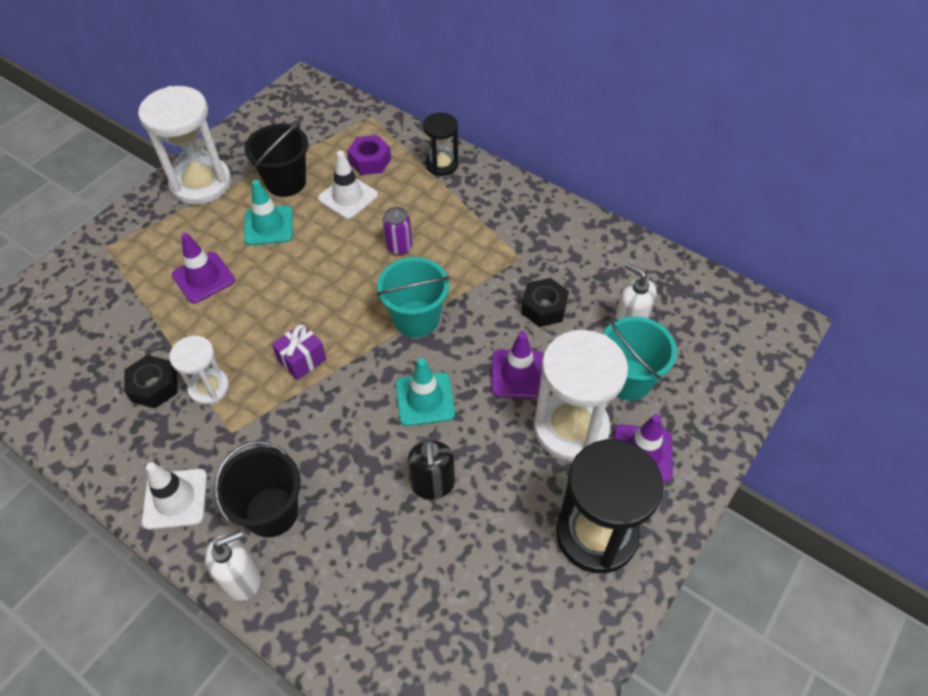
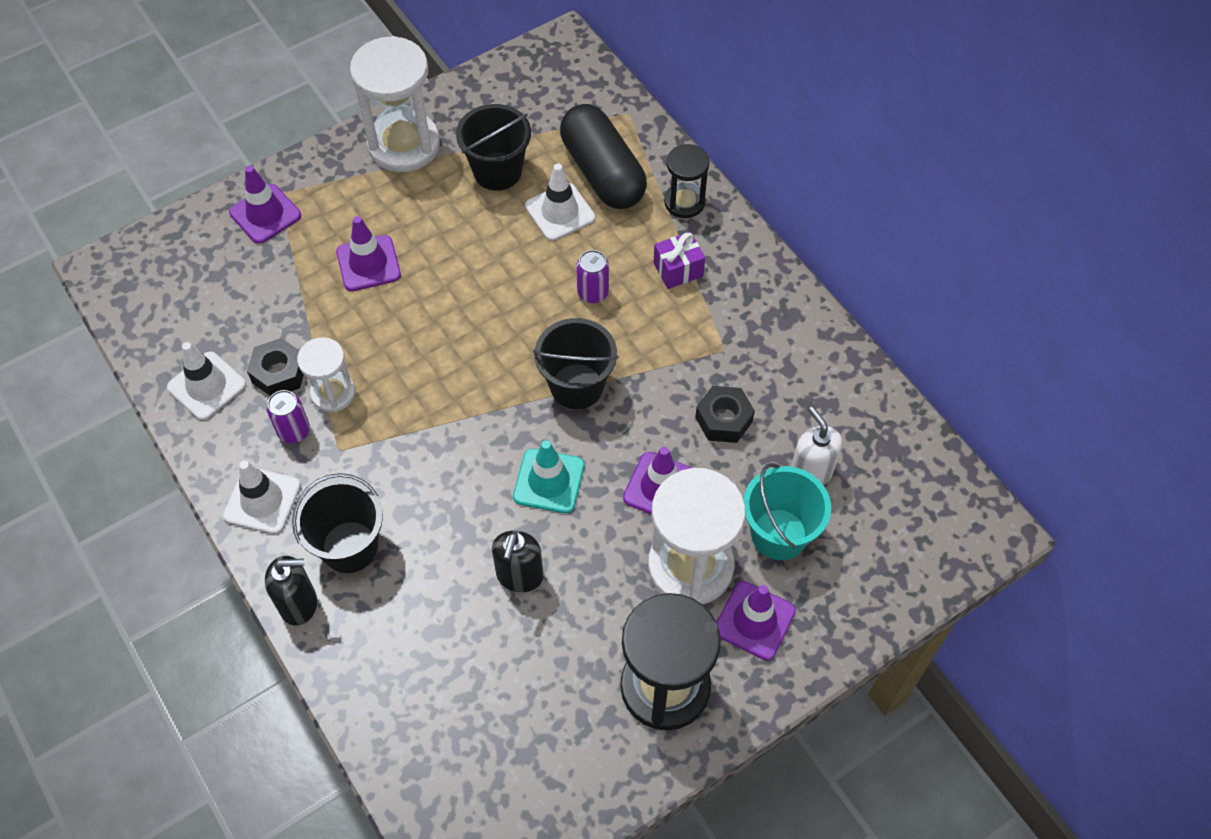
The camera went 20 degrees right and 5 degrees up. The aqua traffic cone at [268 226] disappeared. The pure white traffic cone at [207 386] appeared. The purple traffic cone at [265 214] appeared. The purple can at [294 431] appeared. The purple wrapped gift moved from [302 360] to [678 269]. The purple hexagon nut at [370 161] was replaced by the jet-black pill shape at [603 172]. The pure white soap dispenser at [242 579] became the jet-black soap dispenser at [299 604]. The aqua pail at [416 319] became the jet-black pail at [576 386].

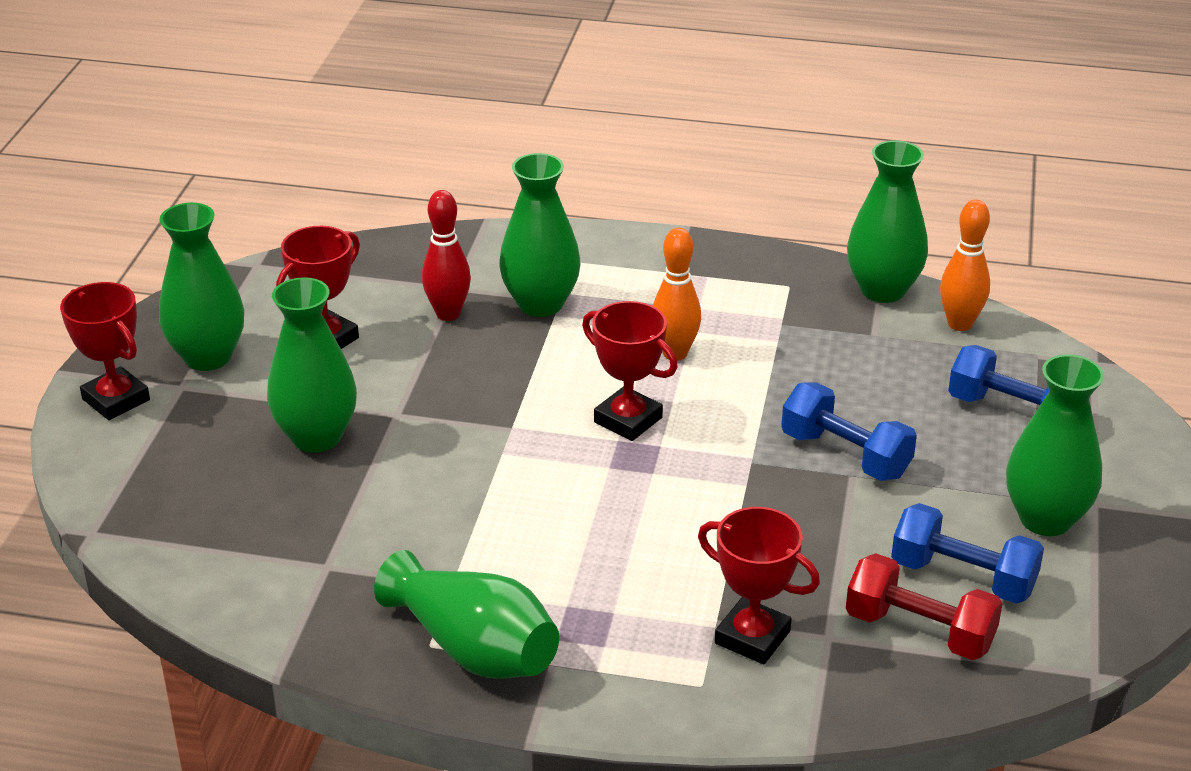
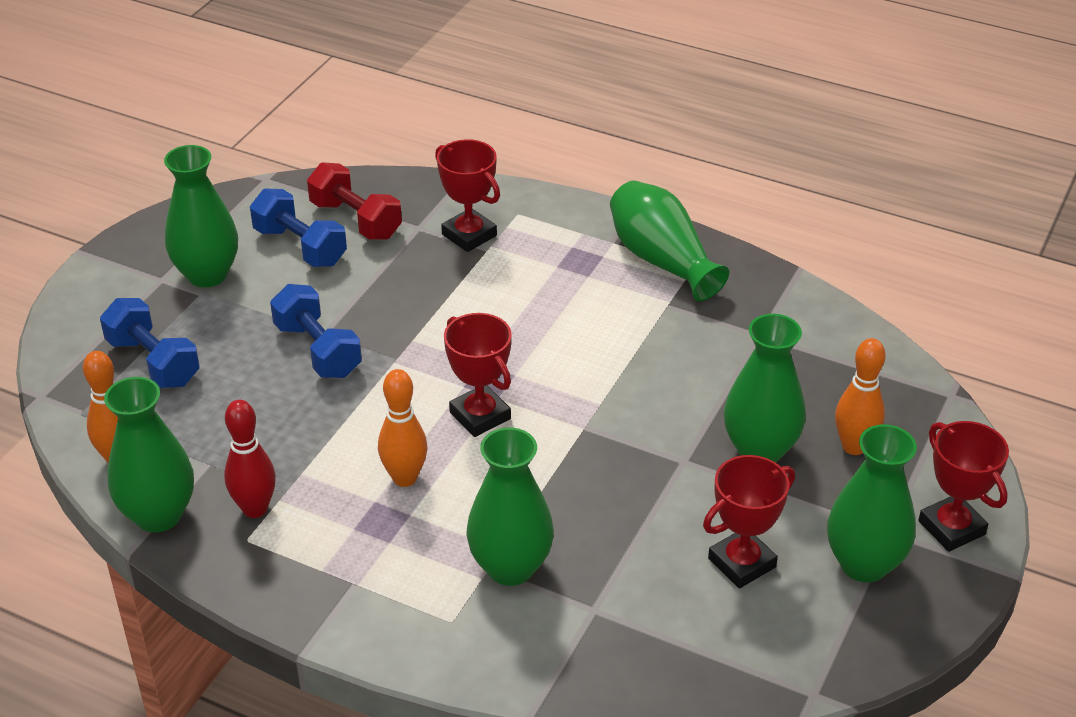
The camera went 165 degrees left and 5 degrees up. The bright orange tenpin at [854 446] appeared. The scarlet tenpin moved from [448 314] to [255 509].

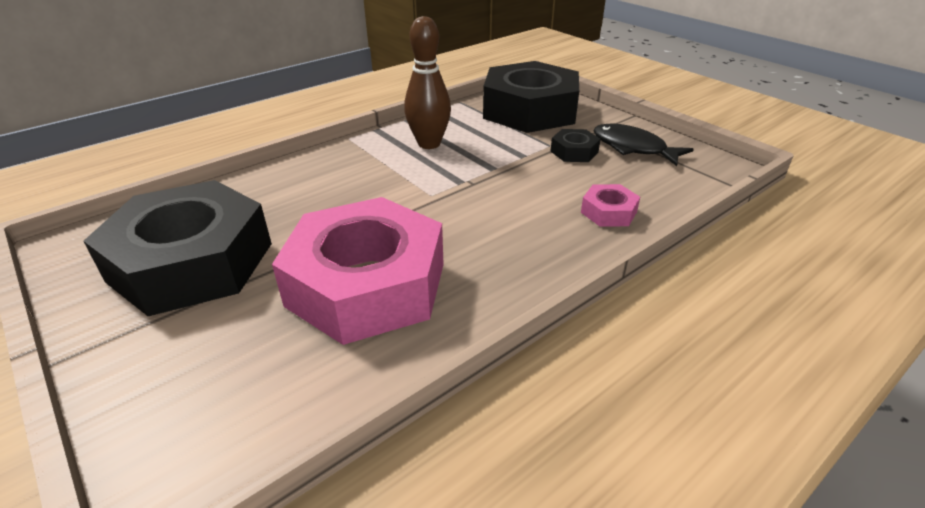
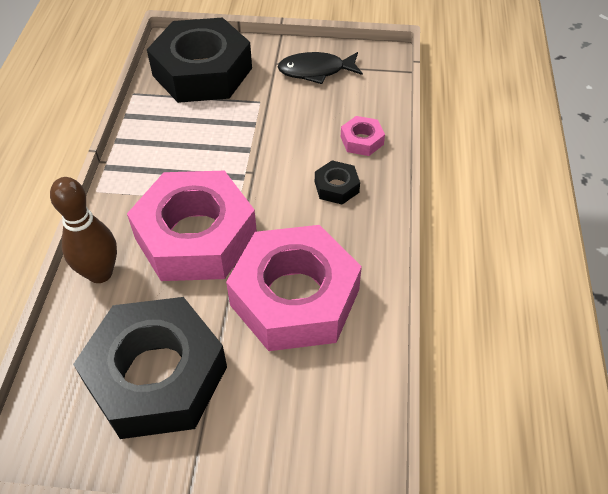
The camera went 45 degrees left and 15 degrees up. The rosy hexagon nut at [196 236] appeared. The russet tenpin moved from [429 144] to [100 273]. The jet-black hexagon nut moved from [574 152] to [336 187].

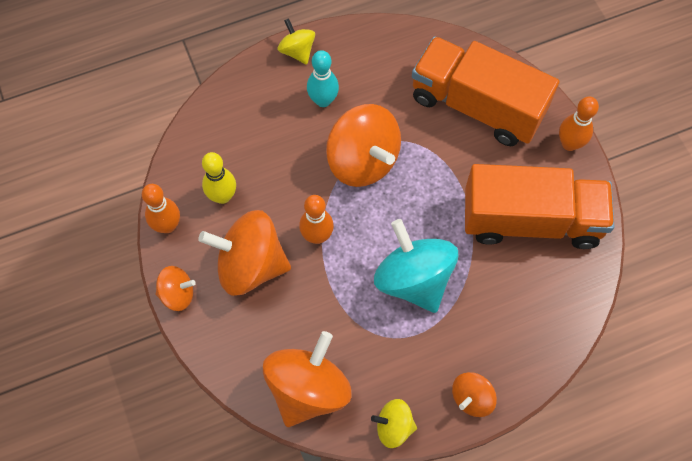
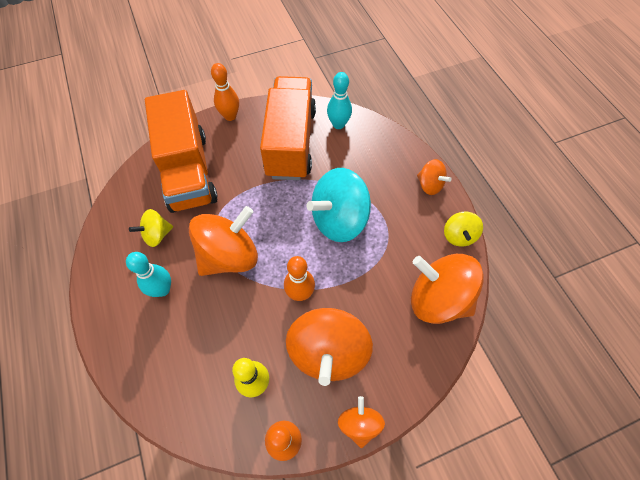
The camera went 90 degrees left and 5 degrees down. The aqua tenpin at [338 124] appeared. The bright yellow toy top moved from [297 51] to [157 235]. The bright orange truck at [477 105] turned 45 degrees counterclockwise.

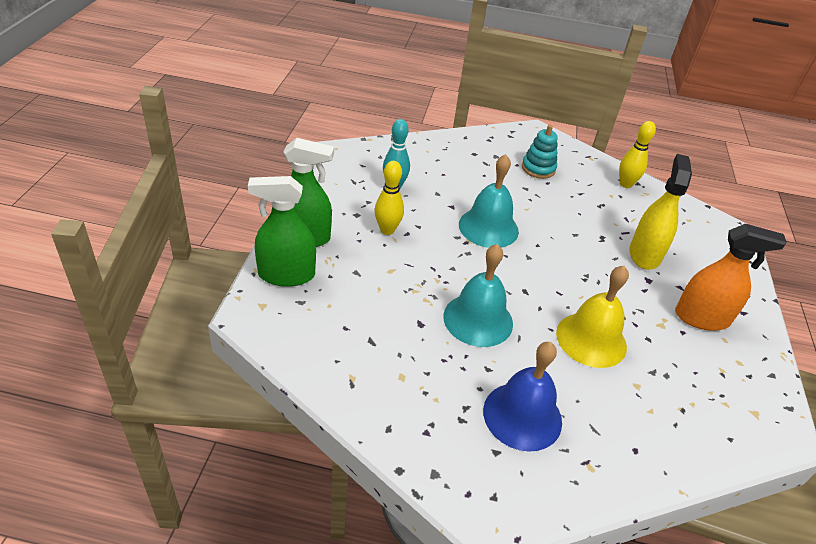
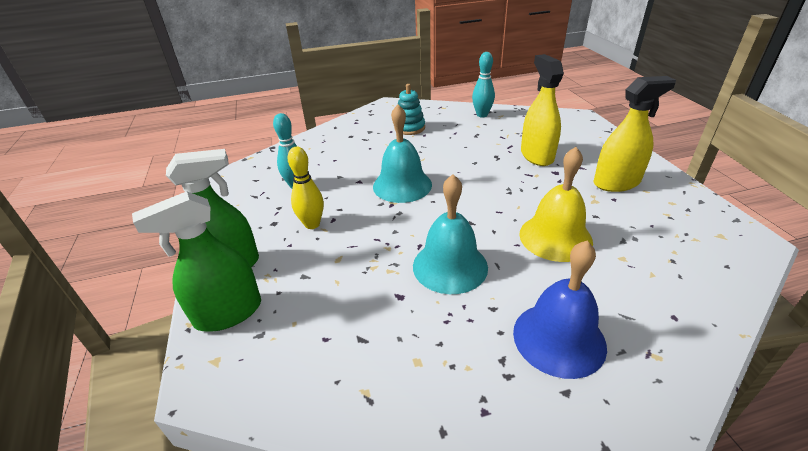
The camera went 20 degrees left and 5 degrees down. The bright yellow tenpin at [625 184] became the aqua tenpin at [482 115]. The bright orange spray cleaner at [701 318] became the bright yellow spray cleaner at [616 182].

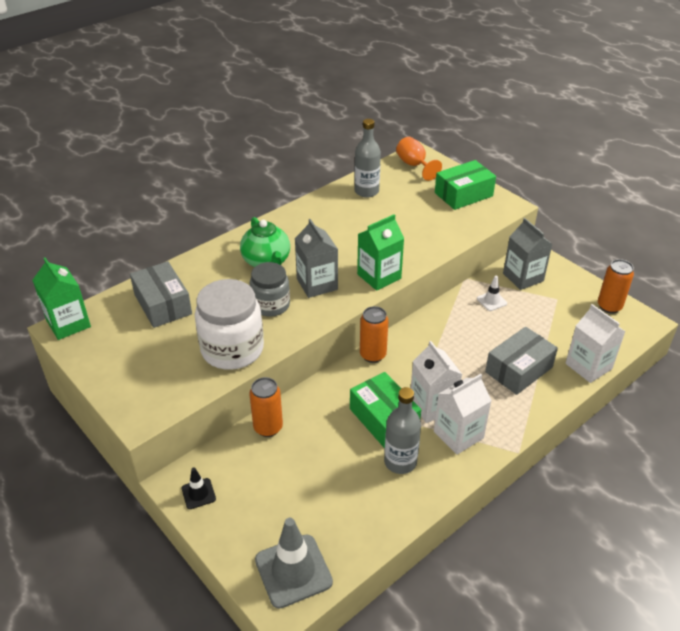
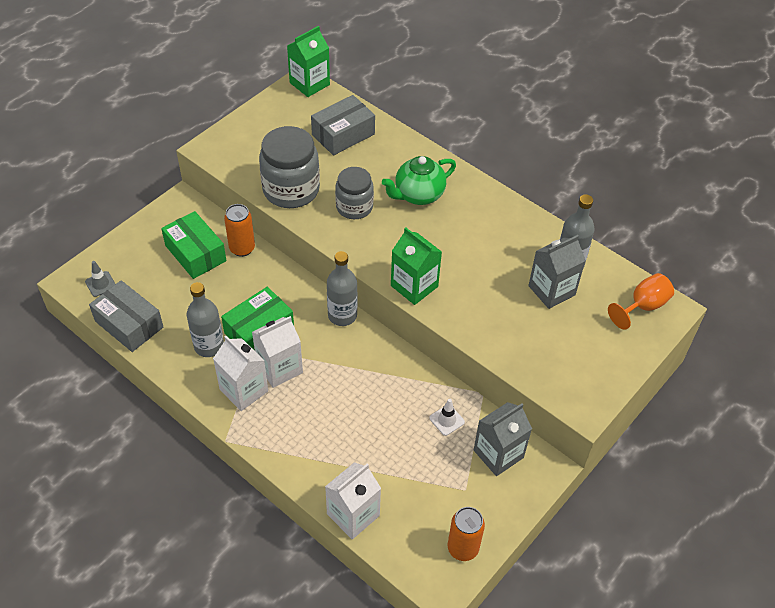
The camera went 80 degrees right and 10 degrees up. The jet-black traffic cone at [198 493] disappeared. The grey milk carton moved from [317 284] to [551 290]. The green package moved from [463 194] to [195 253]. The grey package moved from [519 370] to [129 324]. The bright orange can at [373 355] was replaced by the grey flask at [342 315]. The pure white preserve jar at [232 349] became the grey preserve jar at [291 190]. The grey traffic cone at [293 571] changed to 0.50 times the size.

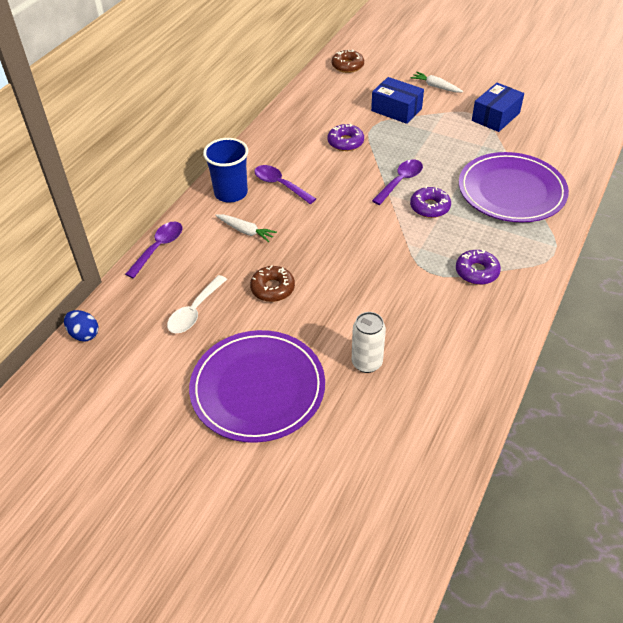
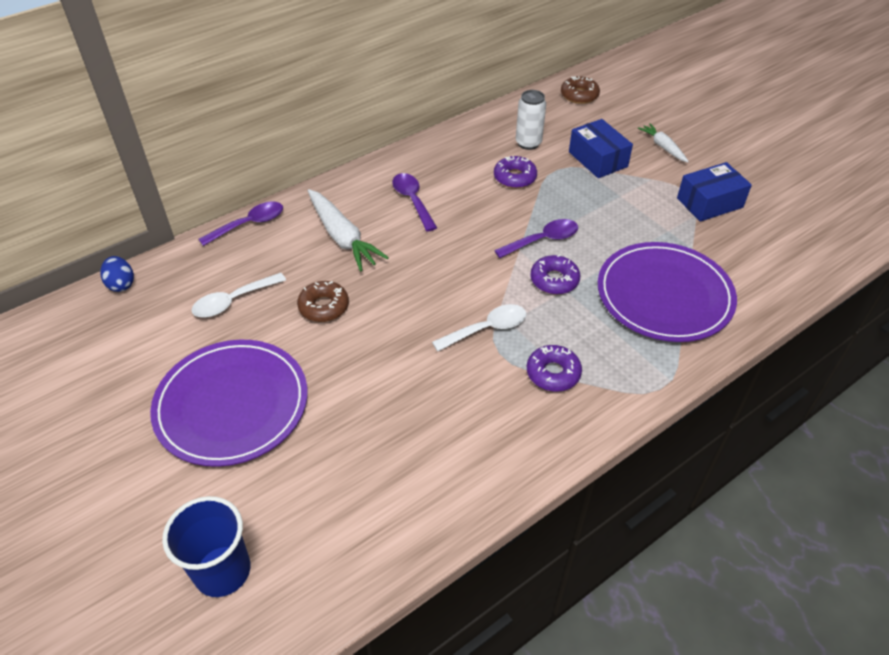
The camera went 25 degrees right and 0 degrees up. The pure white spoon at [487 329] appeared. The royal blue beaker moved from [231 193] to [222 571]. The pure white can moved from [367 363] to [528 143]. The pure white toy carrot at [245 231] changed to 1.74 times the size.

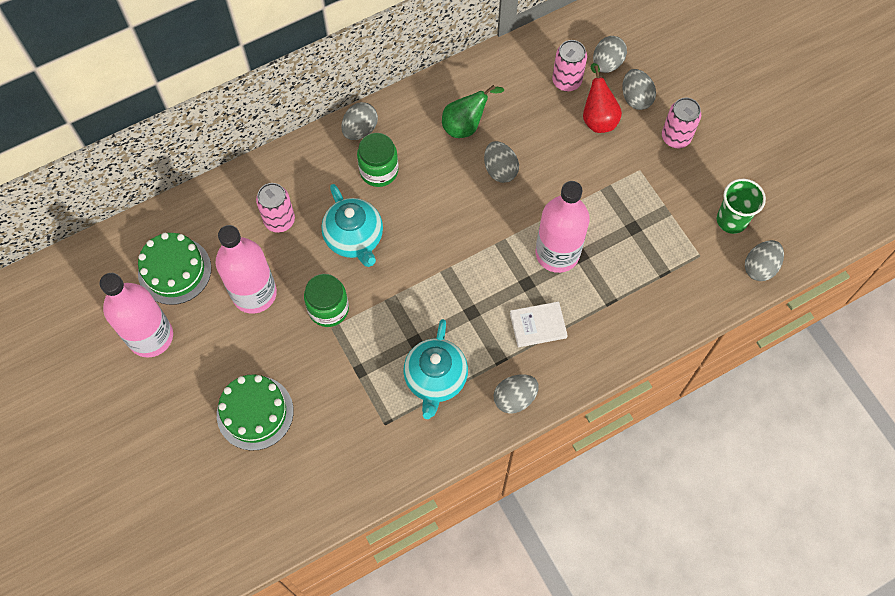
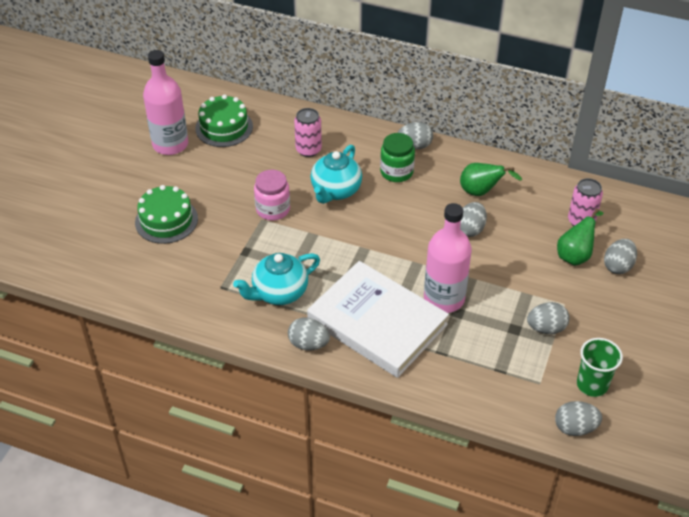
The camera went 50 degrees right and 20 degrees down. The rosy flask at [254 293] disappeared. The rosy can at [676 137] disappeared. The grey toy egg moved from [607 63] to [546 328]. The green preserve jar at [328 309] became the rosy preserve jar at [273 209]. The scarlet pear at [598 118] became the green pear at [575 255]. The pure white hardback at [538 325] changed to 2.45 times the size.

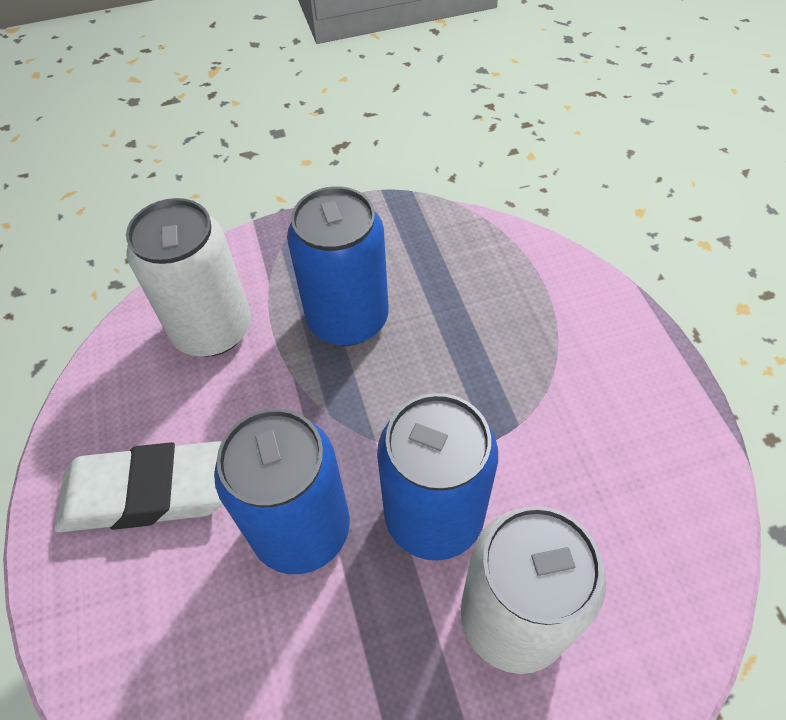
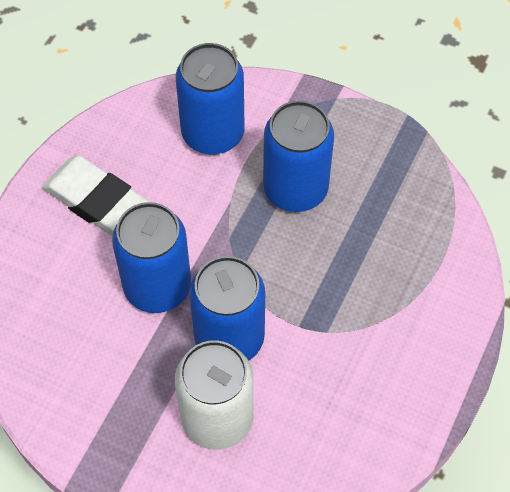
The camera went 40 degrees right and 5 degrees up. The pure white can at [212 329] became the royal blue can at [213 133].

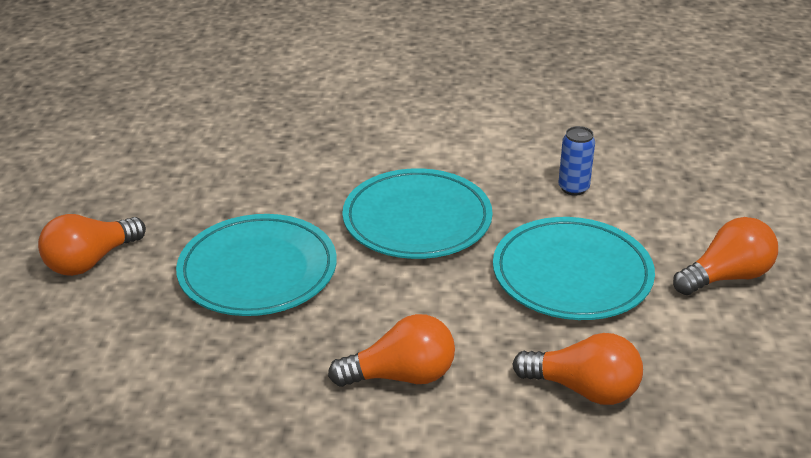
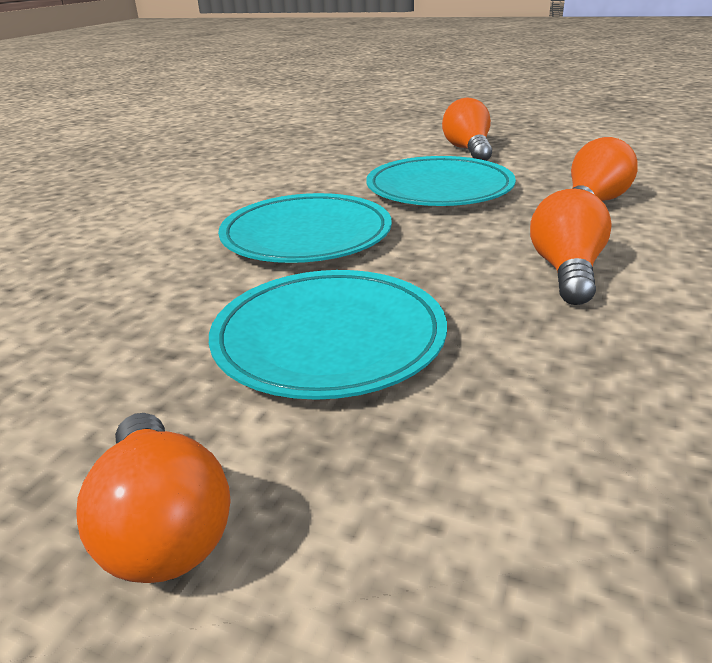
The camera went 70 degrees left and 5 degrees down. The royal blue can at [573 188] disappeared.

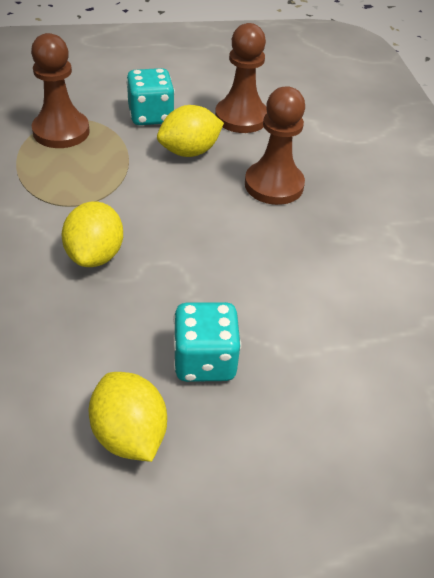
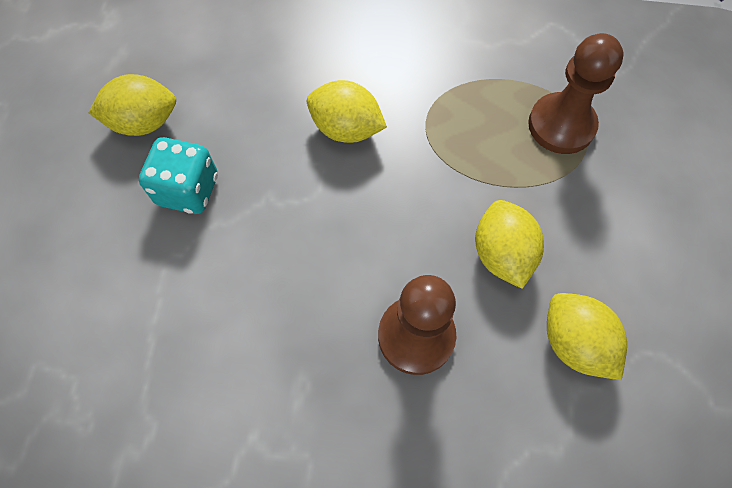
The camera went 110 degrees right and 20 degrees up. The aqua dice at [151 116] disappeared. The russet chess pawn at [241 117] was replaced by the bright yellow lemon at [574 343].

